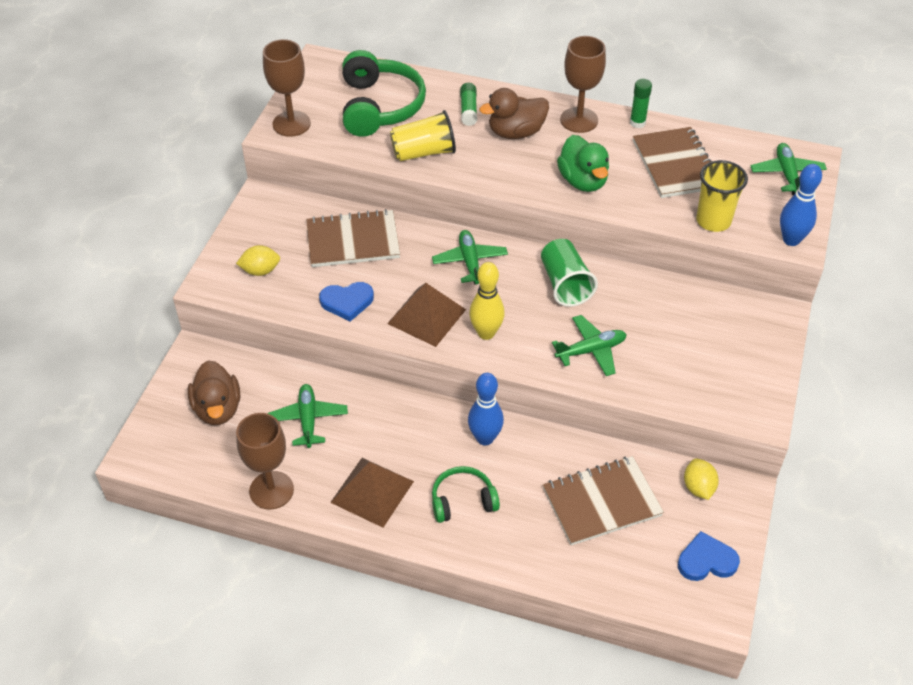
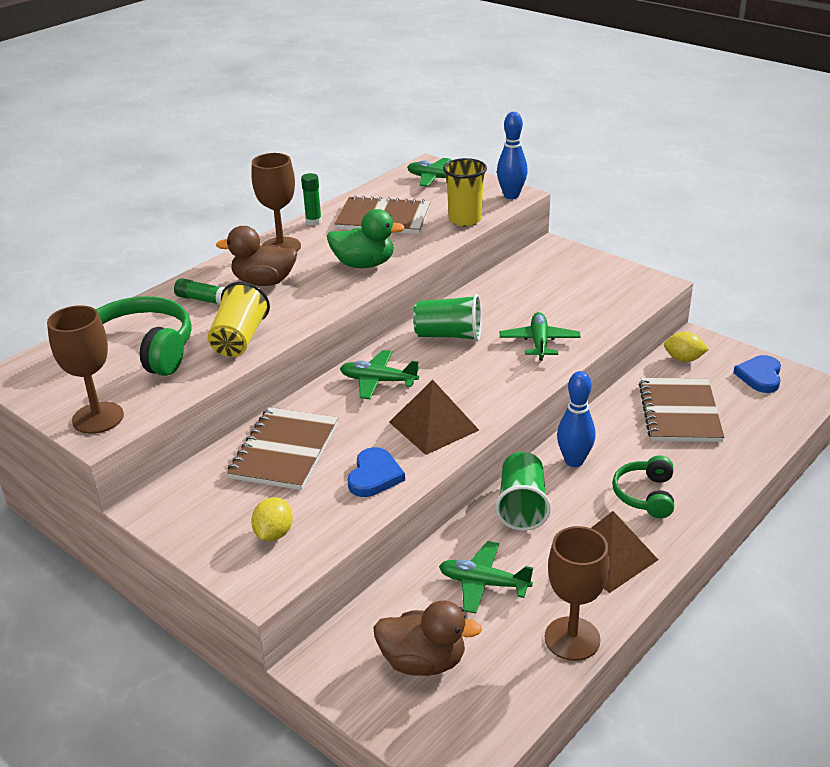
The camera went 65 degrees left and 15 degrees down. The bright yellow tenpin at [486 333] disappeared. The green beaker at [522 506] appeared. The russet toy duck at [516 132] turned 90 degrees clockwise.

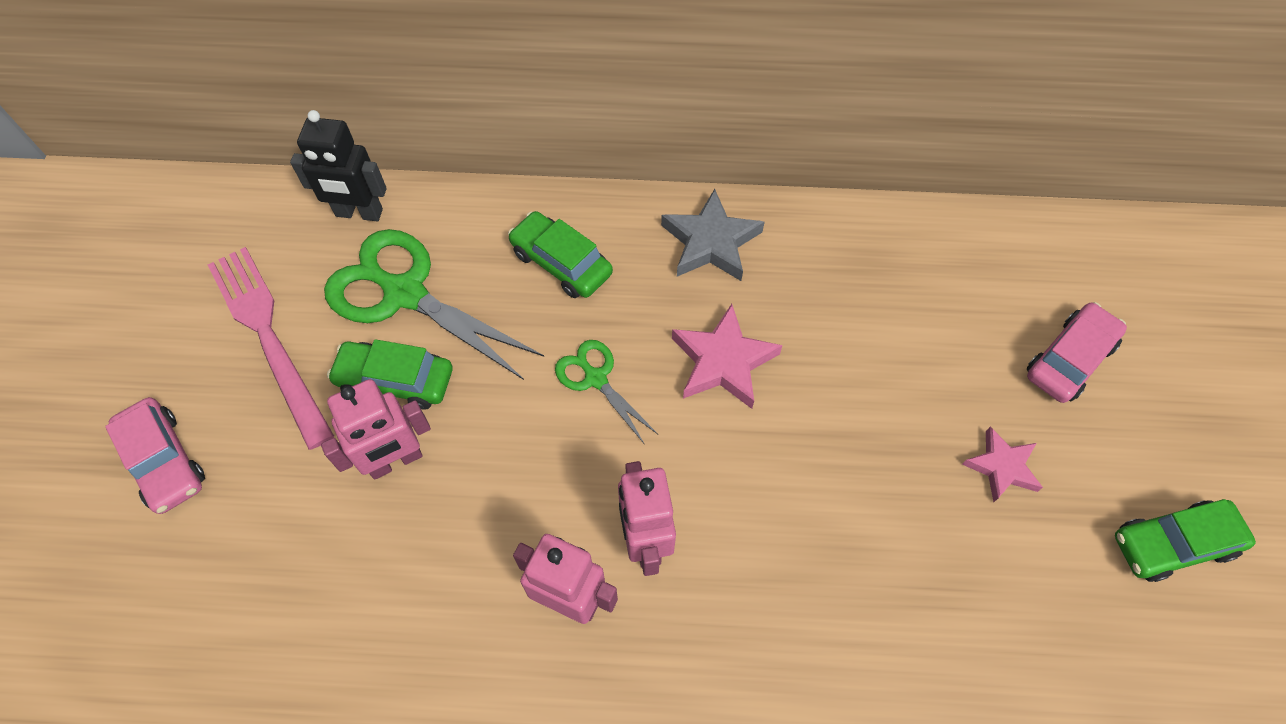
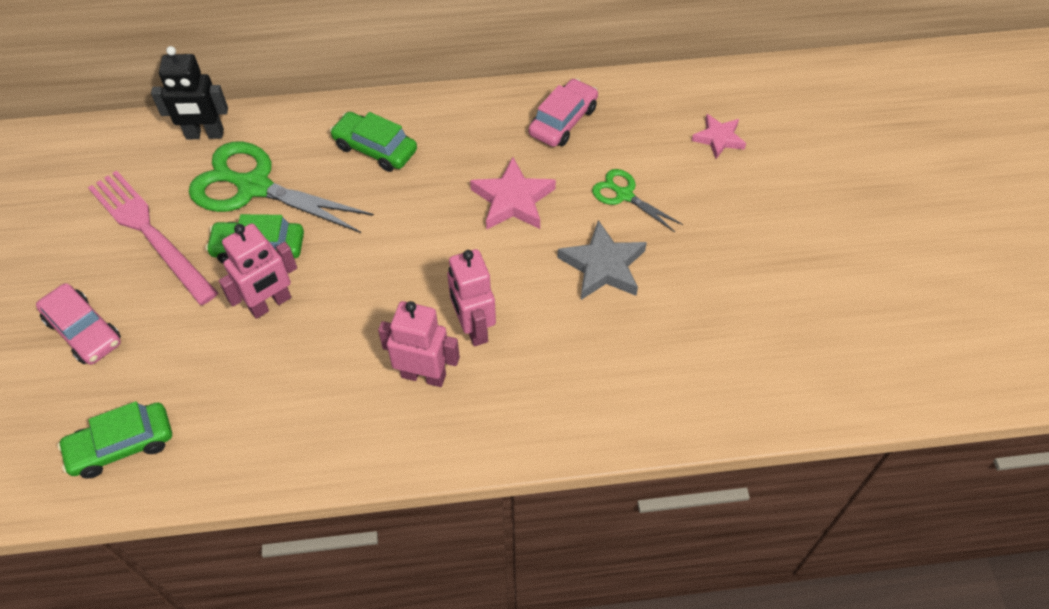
The camera went 10 degrees left and 5 degrees down. The green shears moved from [596 378] to [624 195]. The grey five-pointed star moved from [711 242] to [603 266]. The rosy five-pointed star moved from [1002 467] to [718 138]. The rosy automobile moved from [1069 359] to [563 121]. The green automobile moved from [1173 544] to [122 445].

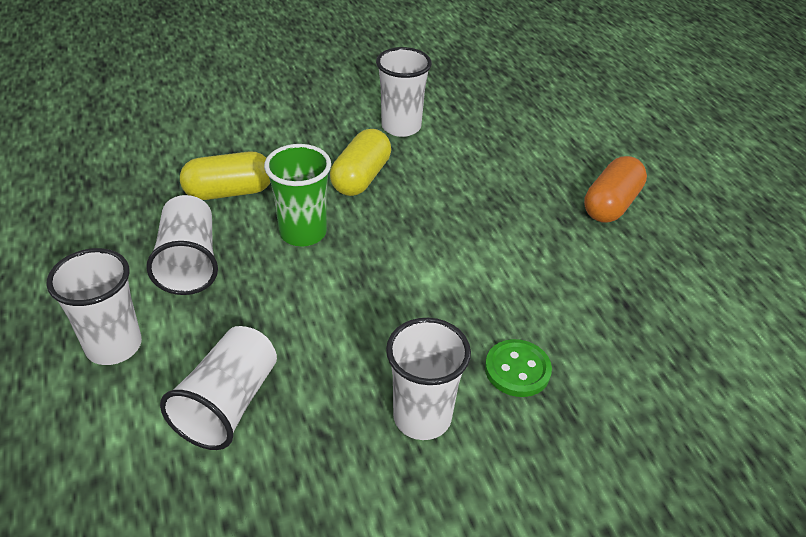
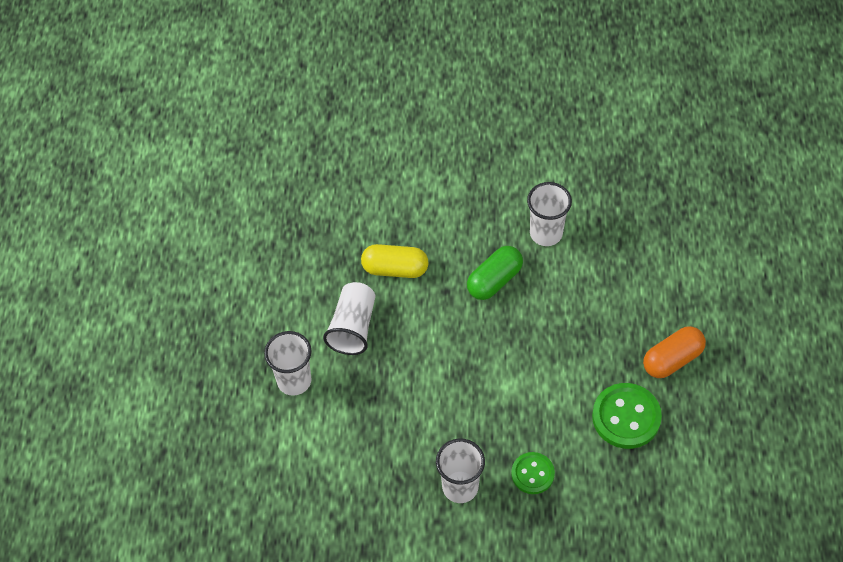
The camera went 25 degrees right and 15 degrees up. The pure white beaker at [228 404] disappeared. The green beaker at [303 233] disappeared. The green sewing button at [626 417] appeared. The bright yellow pill shape at [361 177] became the green pill shape at [494 280].

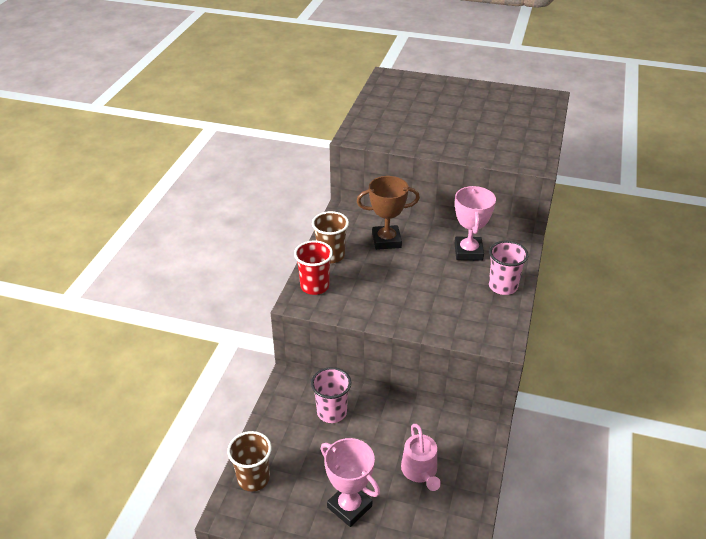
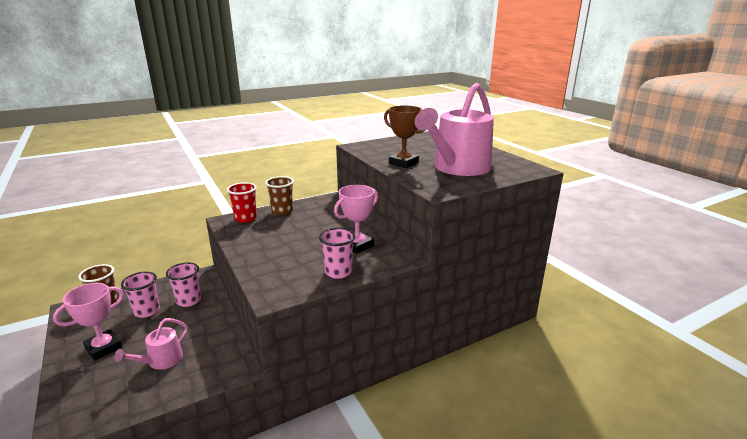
The camera went 45 degrees right and 15 degrees down. The rosy beaker at [147 311] appeared. The rosy watering pot at [458 168] appeared. The russet trophy moved from [386 240] to [403 163]. The rosy trophy at [349 507] turned 45 degrees clockwise.

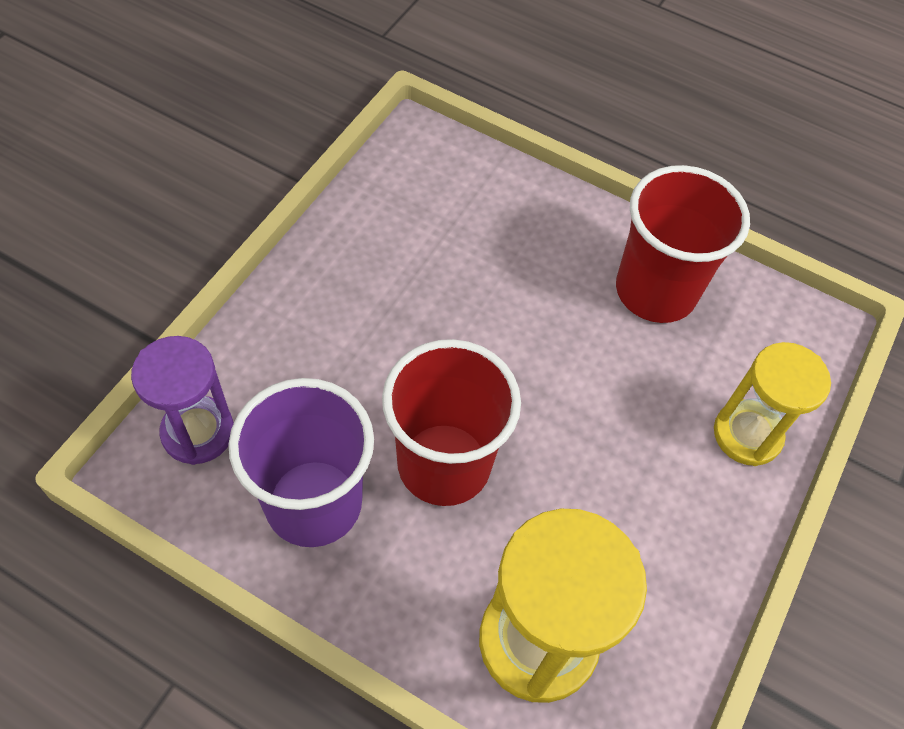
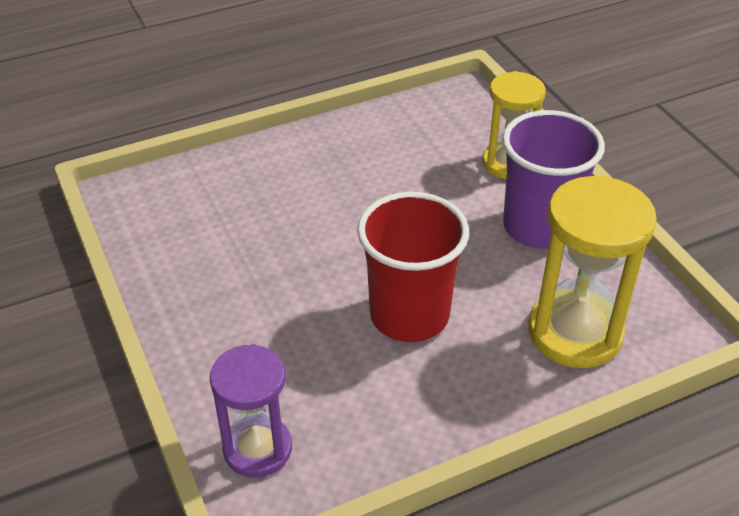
The camera went 50 degrees left and 15 degrees down. The scarlet beaker at [655 291] disappeared. The purple beaker moved from [313 503] to [539 227].

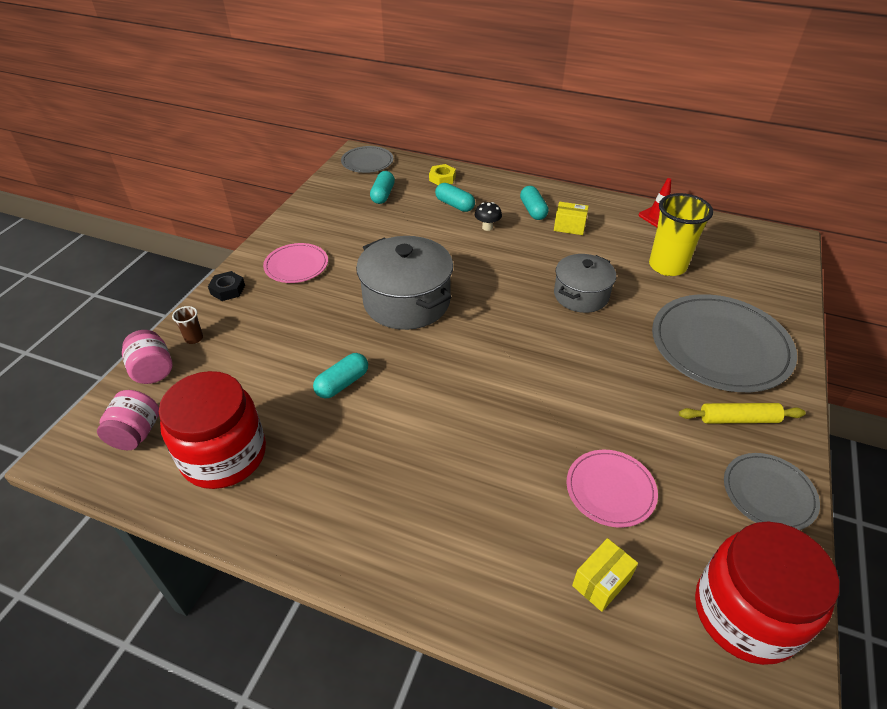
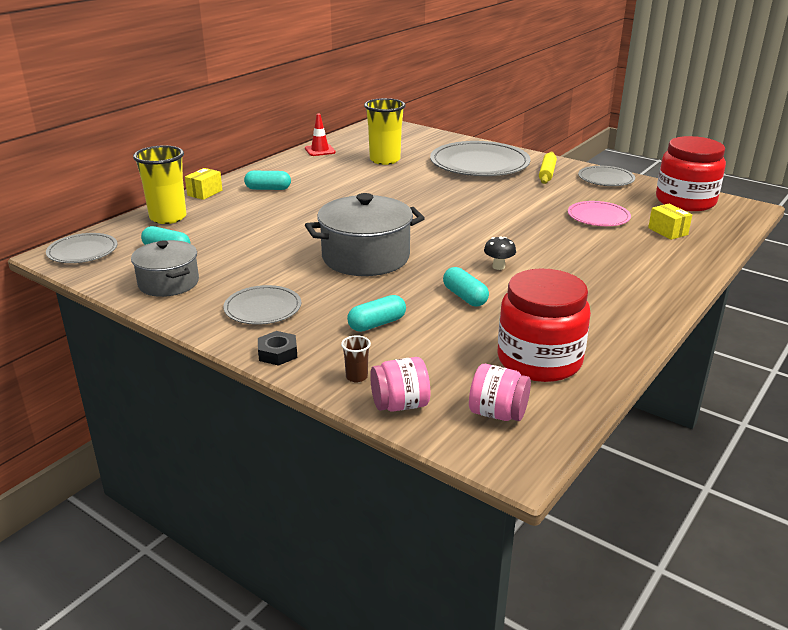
The camera went 75 degrees left and 15 degrees down. The aqua pill shape moved from [454 205] to [377 324]. The jet-black mushroom moved from [487 227] to [498 266]. The bright yellow package moved from [569 227] to [205 193]. The grey pot moved from [581 295] to [168 283]. The bright yellow hexagon nut at [442 178] was replaced by the bright yellow beaker at [168 217]. The rosy flat dish at [296 265] became the grey flat dish at [263 308].

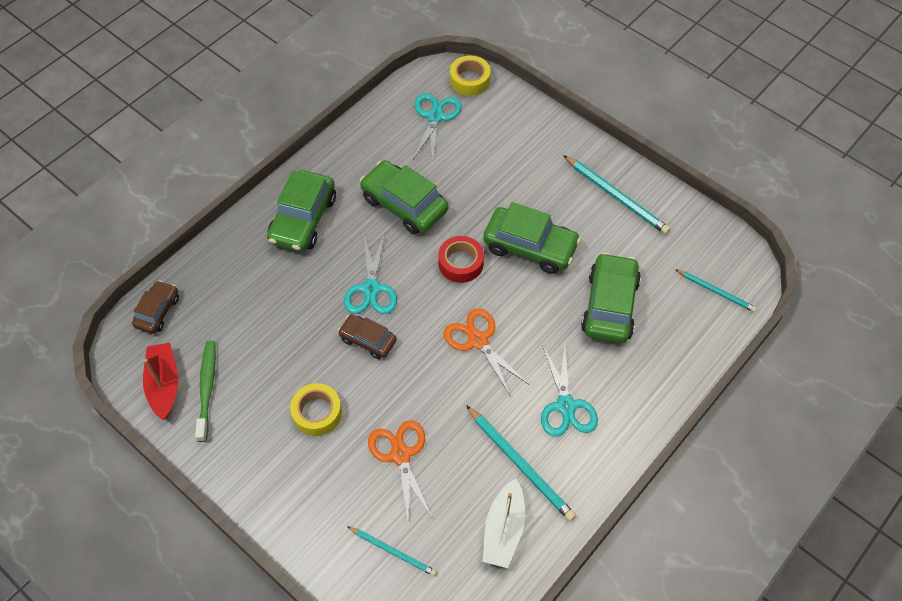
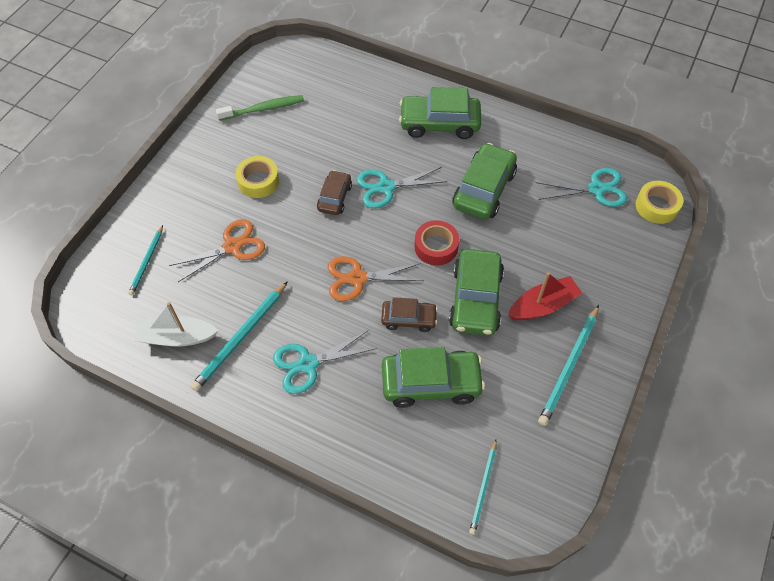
The camera went 75 degrees right and 0 degrees up. The russet automobile moved from [157 311] to [409 319]. The scarlet toy boat moved from [164 385] to [543 305]. The bright orange shears at [478 340] turned 135 degrees counterclockwise.

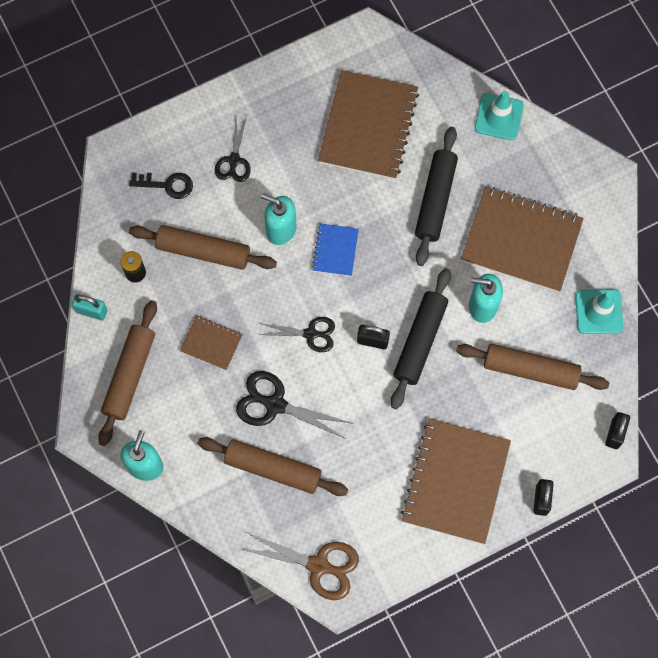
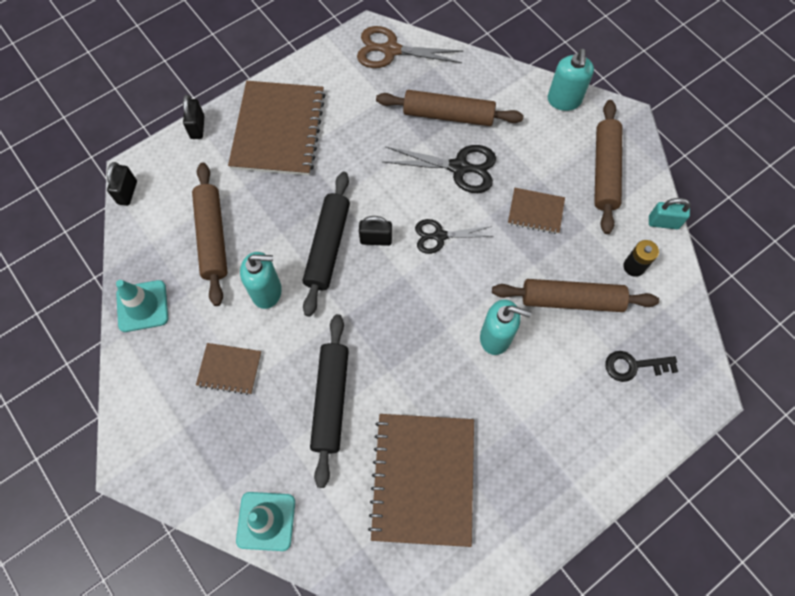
The camera went 170 degrees right and 5 degrees down. The jet-black shears at [234 160] disappeared. The royal blue notebook at [335 250] disappeared. The russet rolling pin at [530 370] turned 75 degrees clockwise. The russet notebook at [521 241] changed to 0.49 times the size.

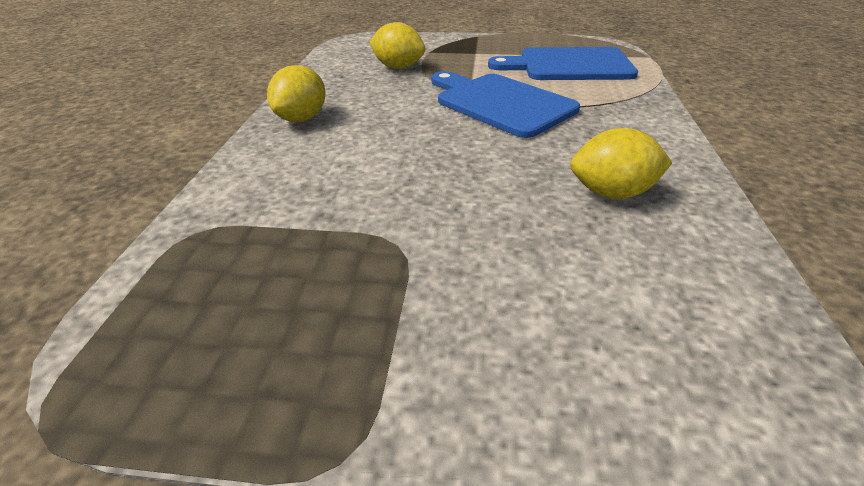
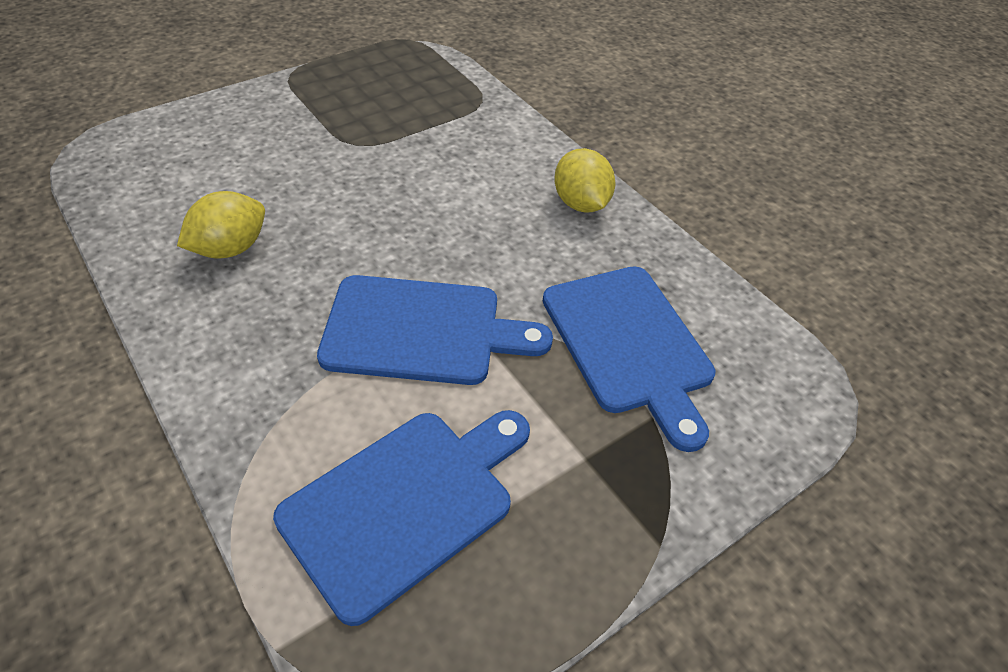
The camera went 135 degrees right and 10 degrees up. The bright yellow lemon at [398 67] was replaced by the royal blue cutting board at [629 344].

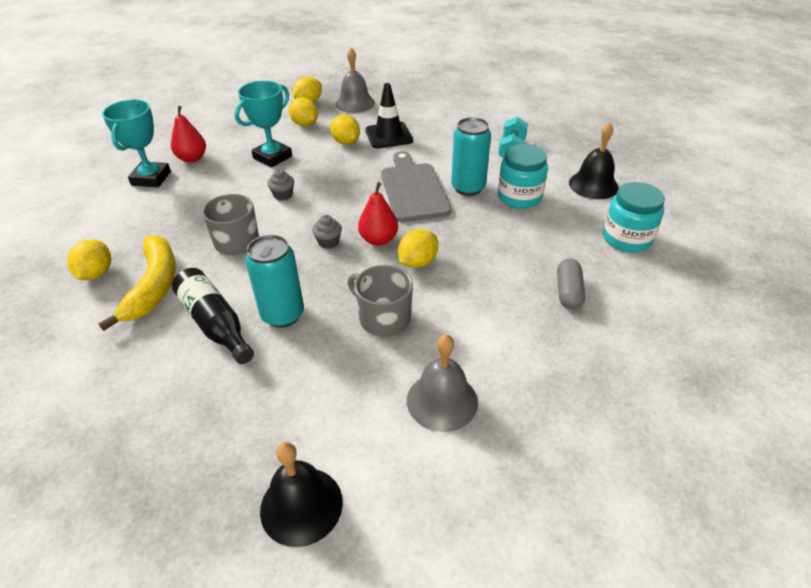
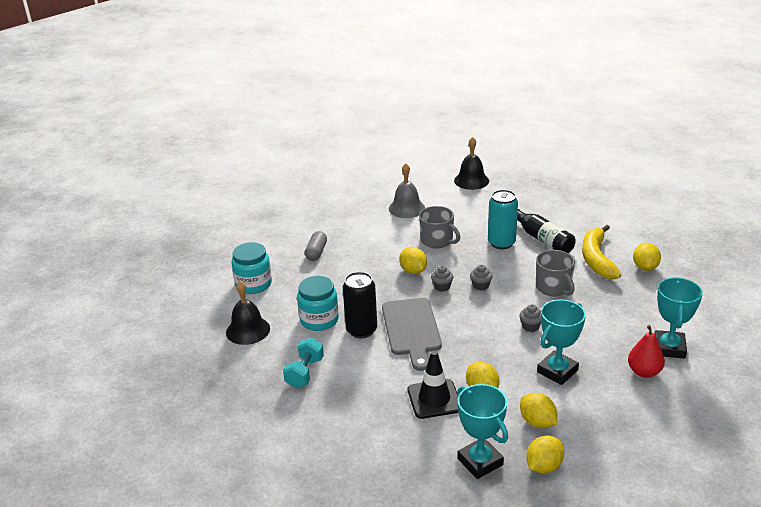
The camera went 175 degrees left and 10 degrees down. The grey hand bell at [355 103] was replaced by the aqua trophy at [480 462]. The scarlet pear at [378 240] was replaced by the grey fairy cake at [442 287]. The aqua can at [468 188] became the jet-black can at [361 330]. The bright yellow lemon at [418 262] turned 75 degrees counterclockwise.

